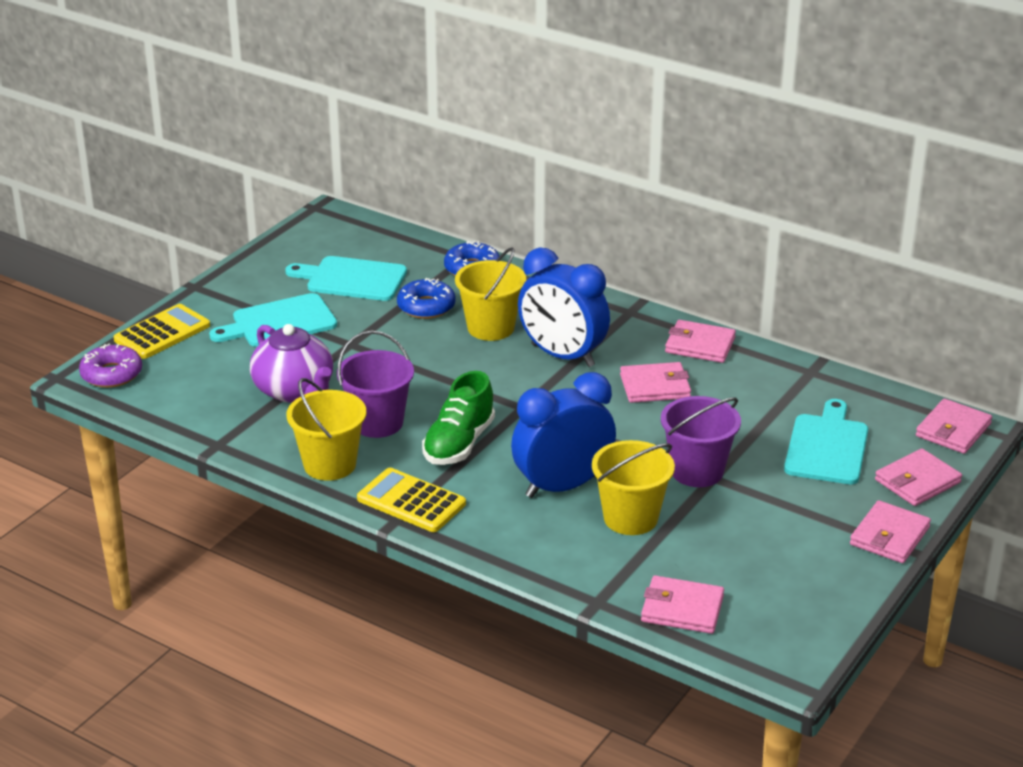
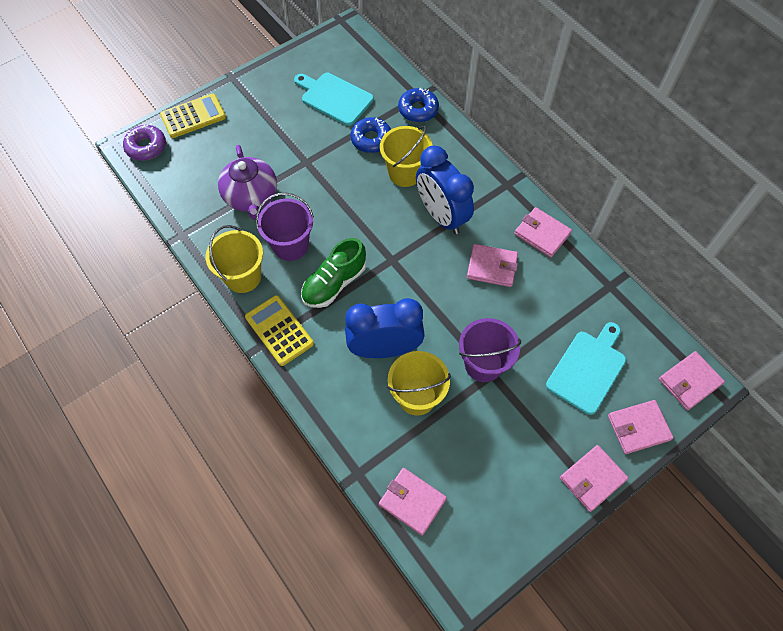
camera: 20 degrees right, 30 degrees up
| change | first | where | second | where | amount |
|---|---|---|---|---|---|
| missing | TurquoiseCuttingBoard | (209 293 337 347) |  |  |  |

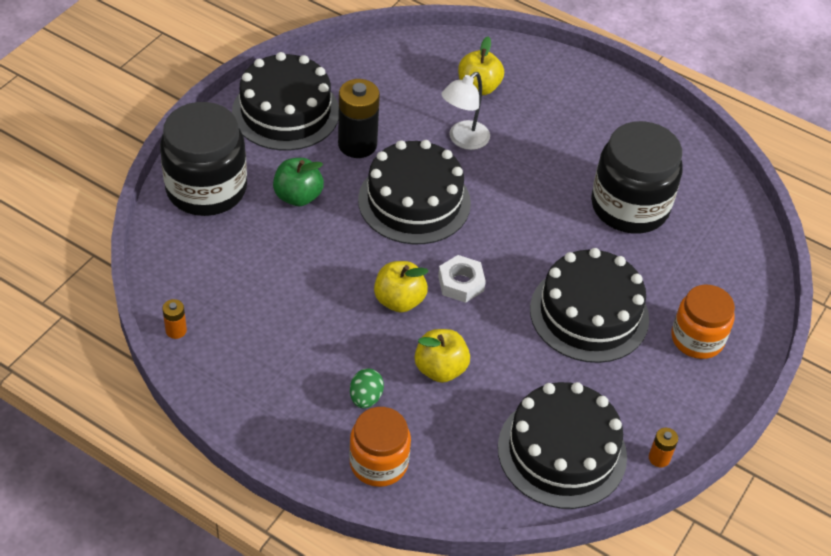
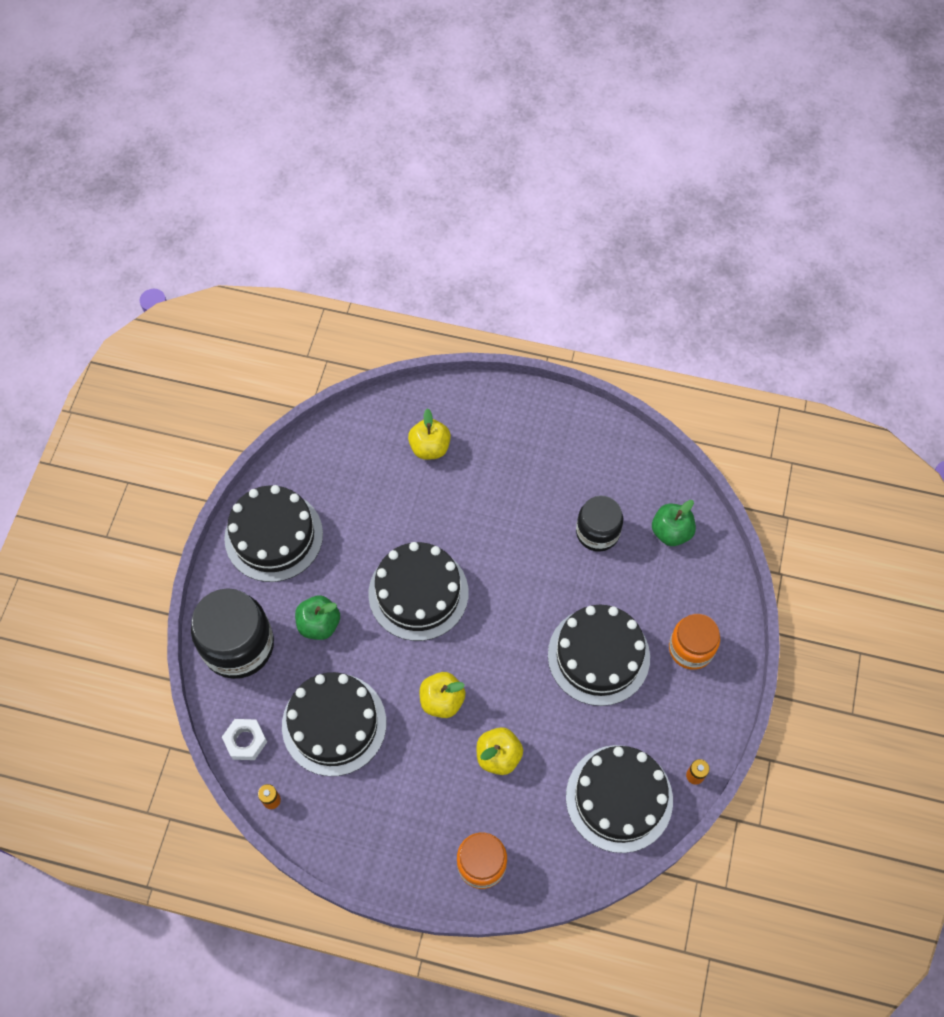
camera: 15 degrees left, 15 degrees up
| change | first | where | second | where | amount |
|---|---|---|---|---|---|
| missing | BlackBattery | (338 79 380 158) |  |  |  |
| missing | GreenEgg | (350 369 384 408) |  |  |  |
| missing | WhiteLamp | (441 72 490 150) |  |  |  |
| appeared |  |  | BlackCake | (282 672 386 776) |  |
| appeared |  |  | GreenApple | (652 500 696 546) |  |
| relocated | WhiteNut | (438 255 486 303) |  | (222 719 267 760) |  |
| size | BlackJar | (591 121 683 234) |  | (576 496 623 552) | x0.63 |

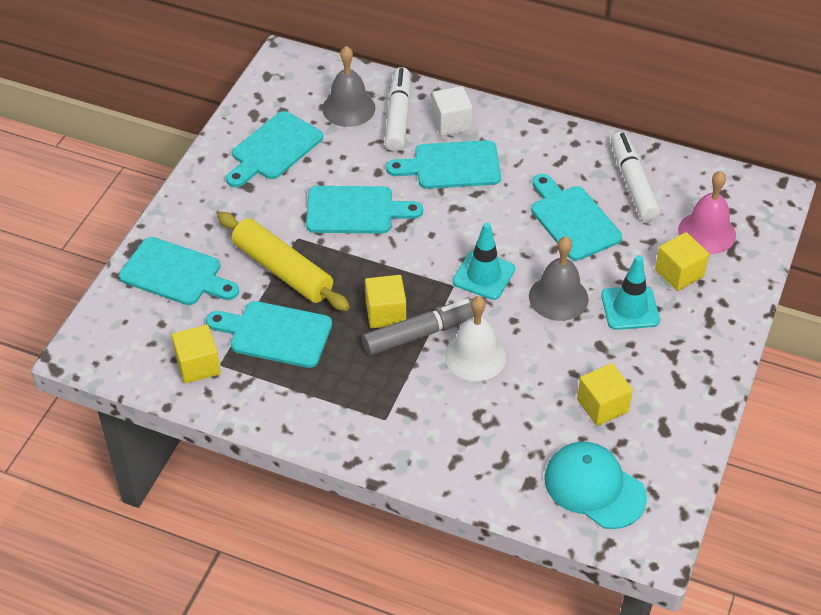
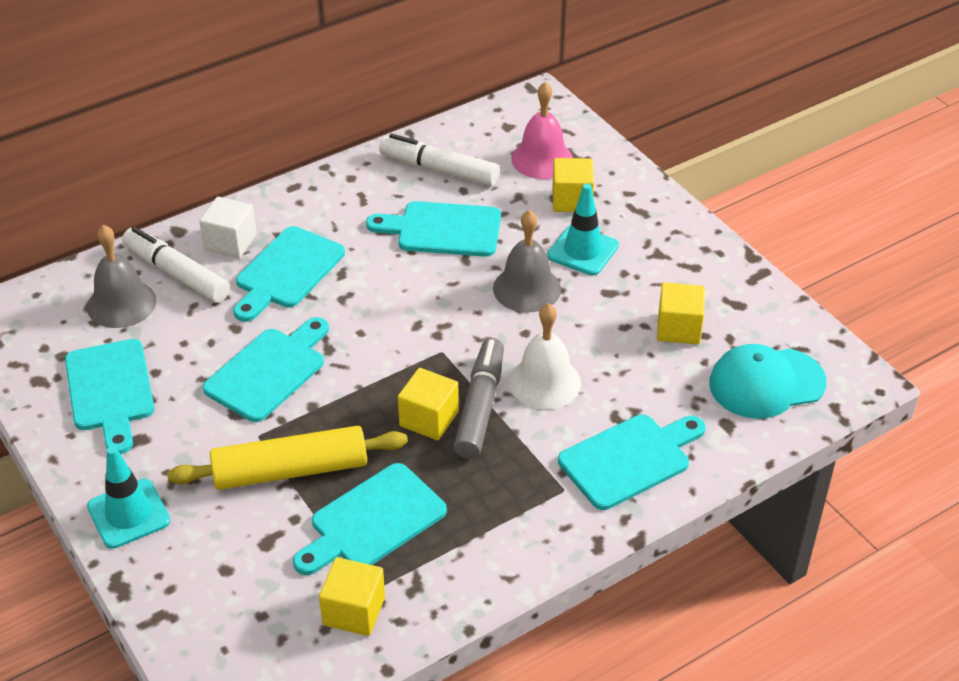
camera: 55 degrees left, 5 degrees down
| change | first | where | second | where | amount |
|---|---|---|---|---|---|
| relocated | TurquoiseCuttingBoard | (119 237 239 305) |  | (558 414 706 510) |  |
| relocated | TurquoiseTrafficCone | (453 222 515 300) |  | (87 446 170 549) |  |

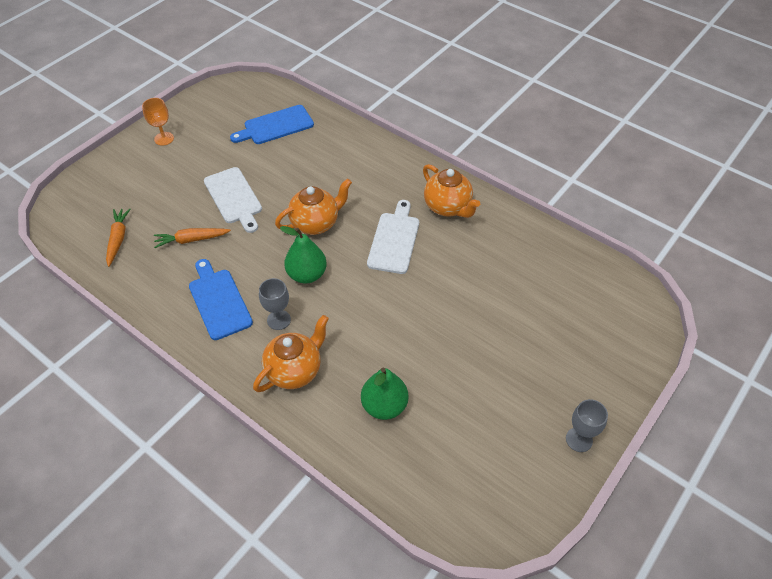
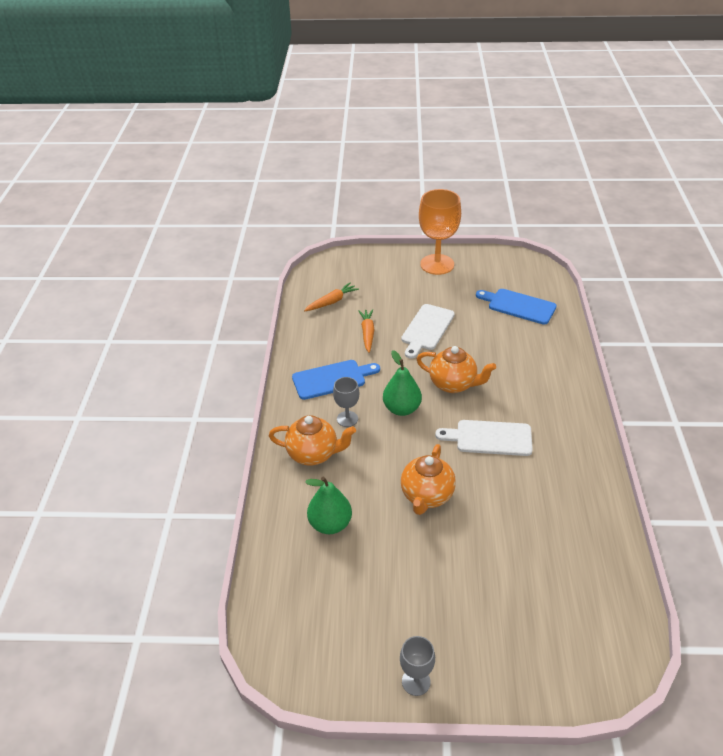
camera: 55 degrees right, 10 degrees down
| change | first | where | second | where | amount |
|---|---|---|---|---|---|
| relocated | OrangeTeapot | (423 164 480 218) |  | (401 444 456 515) |  |
| spun | OrangeCarrot | (154 228 231 248) |  | (358 309 374 353) | 45 degrees clockwise |
| spun | BlueCuttingBoard | (189 259 253 340) |  | (292 360 380 400) | 45 degrees clockwise |
| spun | WhiteCuttingBoard | (367 200 419 274) |  | (435 420 533 456) | 150 degrees counterclockwise |
| size | OrangeGoblet | (142 98 174 146) |  | (419 189 461 275) | x1.96 |

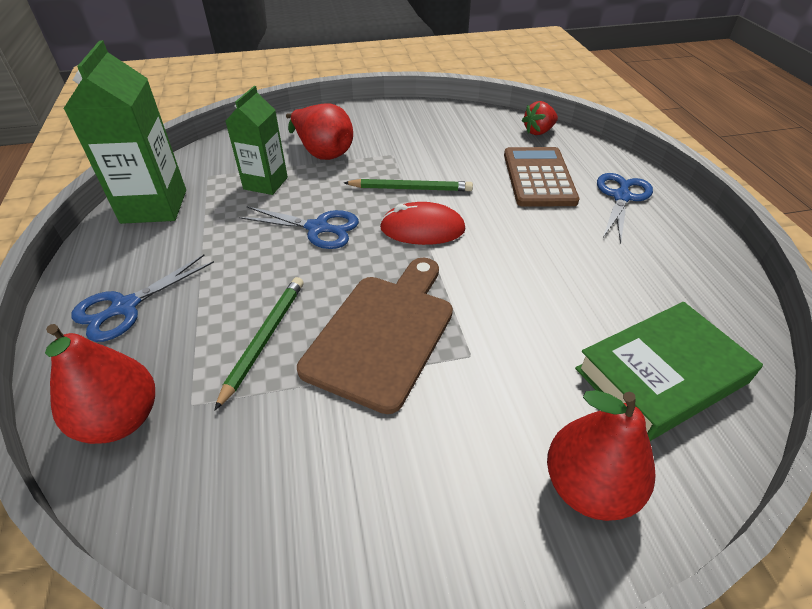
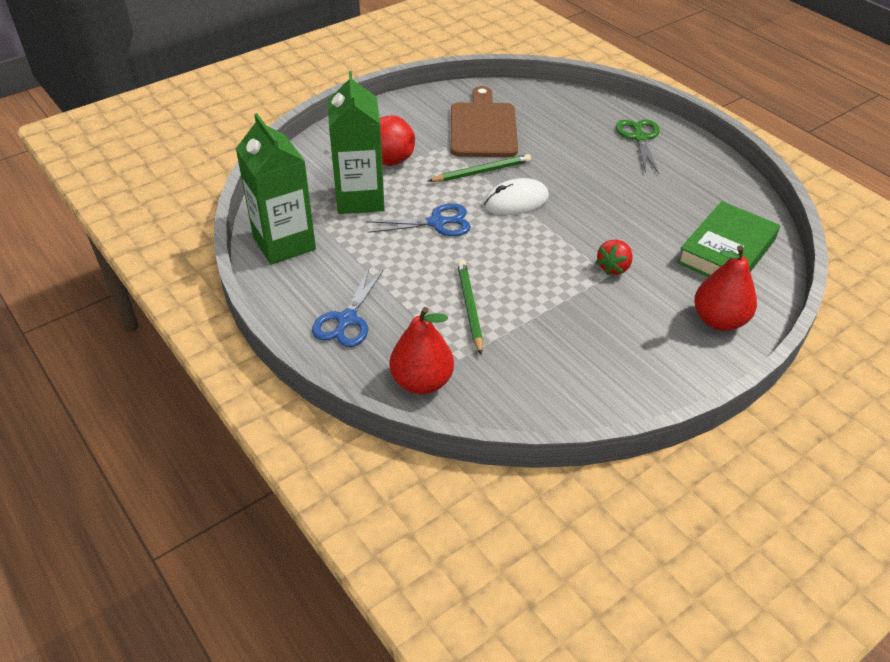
camera: 25 degrees left, 0 degrees up
| change | first | where | second | where | amount |
|---|---|---|---|---|---|
| missing | BrownCalculator | (504 147 579 207) |  |  |  |
| relocated | BrownCuttingBoard | (297 257 453 414) |  | (451 86 518 157) |  |
| relocated | RedStrawberry | (522 101 558 135) |  | (596 240 633 275) |  |
| colour | RedMouse | (380 202 466 245) | WhiteMouse | (483 178 549 215) |  |
| colour | BlueScissors | (597 173 653 244) | GreenScissors | (616 120 660 174) |  |
| size | GreenCarton | (226 86 288 195) |  | (328 71 385 214) | x1.54 |

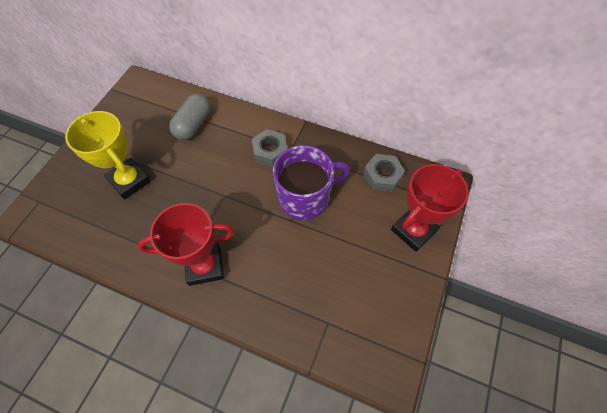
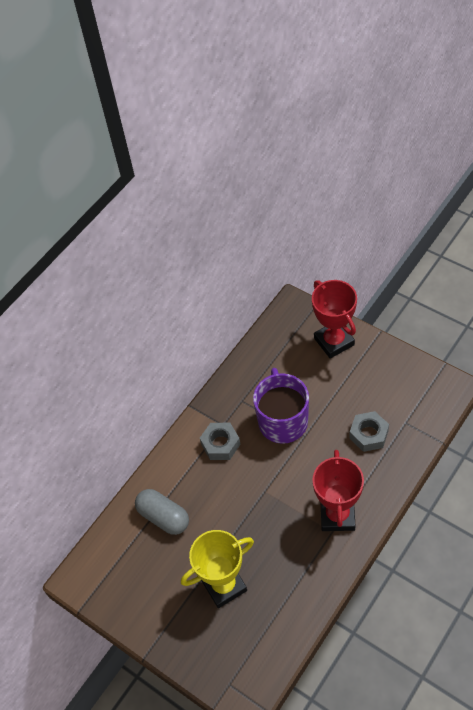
camera: 70 degrees left, 5 degrees down
| change | first | where | second | where | amount |
|---|---|---|---|---|---|
| relocated | GreyNut | (363 154 405 192) |  | (349 411 389 452) |  |

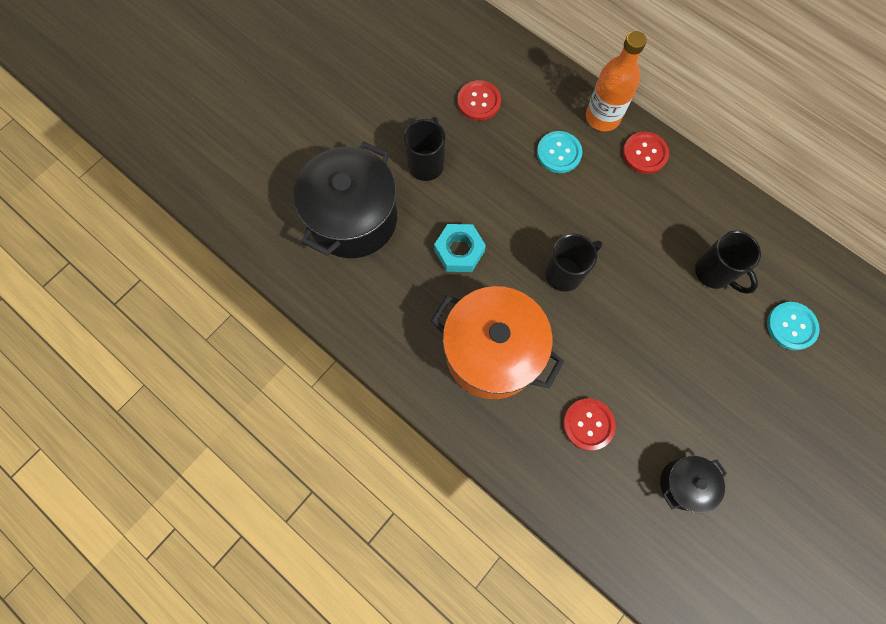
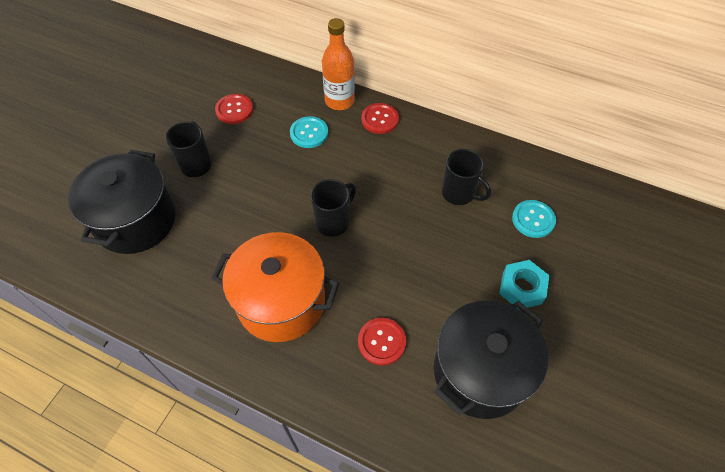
camera: 15 degrees left, 15 degrees down
| change | first | where | second | where | amount |
|---|---|---|---|---|---|
| relocated | TurquoiseNut | (434 224 486 272) |  | (499 260 549 310) |  |
| size | BlackPot | (660 456 727 513) |  | (434 300 548 419) | x2.01 |

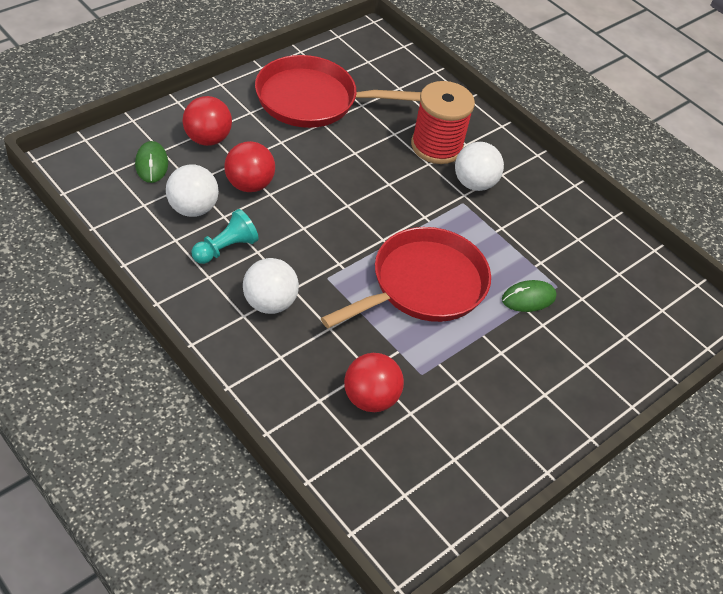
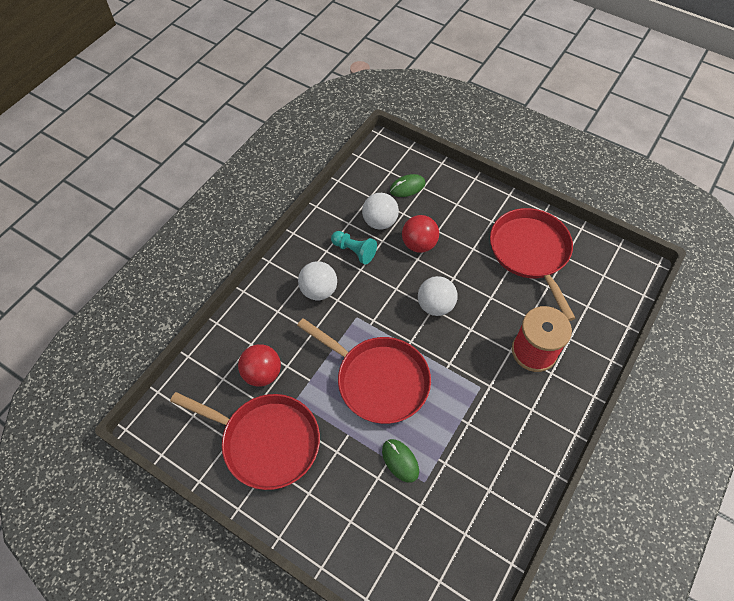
camera: 80 degrees right, 10 degrees up
| change | first | where | second | where | amount |
|---|---|---|---|---|---|
| missing | RedBall | (183 96 232 146) |  |  |  |
| appeared |  |  | RedPan | (170 392 320 490) |  |
| relocated | WhiteBall | (455 142 504 191) |  | (418 276 458 316) |  |

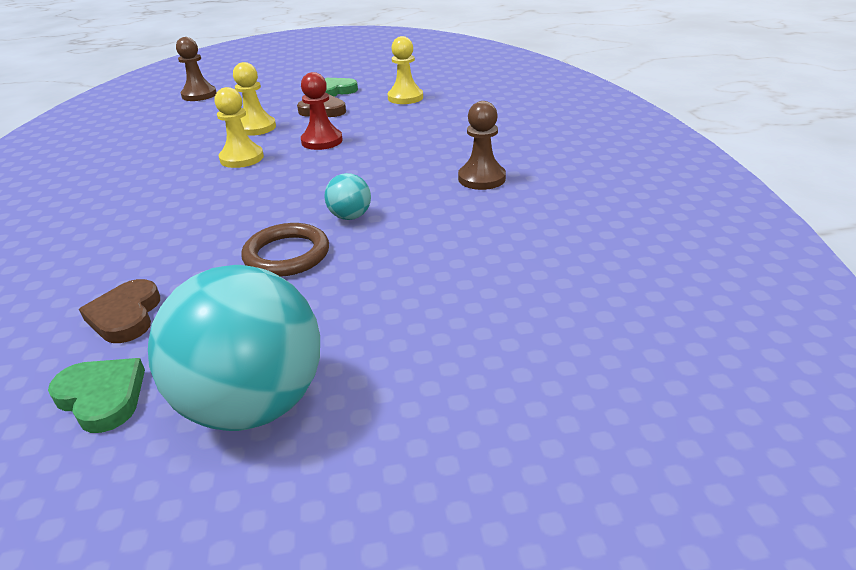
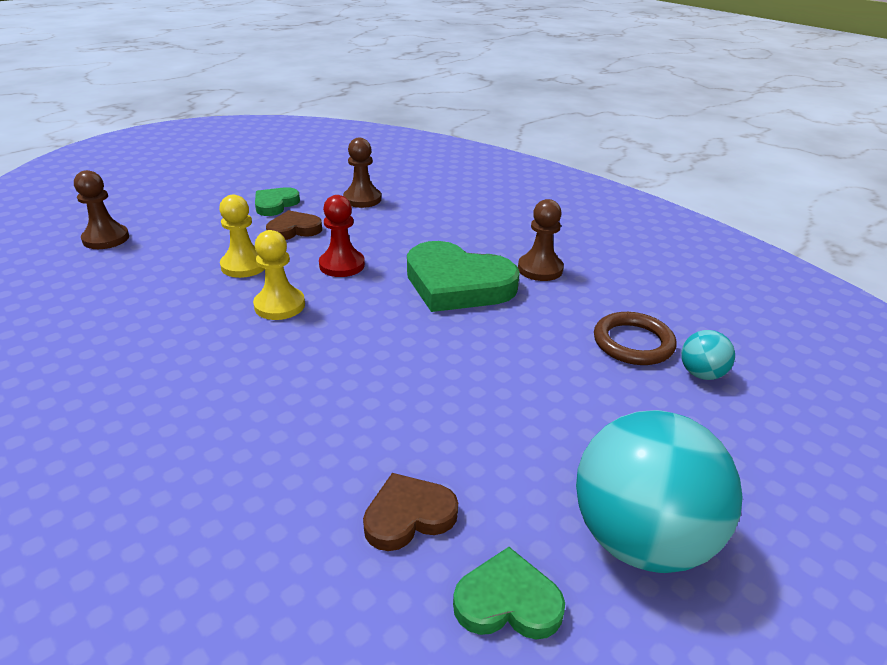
camera: 35 degrees left, 0 degrees up
| change | first | where | second | where | amount |
|---|---|---|---|---|---|
| appeared |  |  | GreenHeart | (407 241 520 312) |  |
| relocated | BrownRing | (241 223 329 277) |  | (594 312 677 365) |  |
| relocated | TurquoiseBall | (324 173 371 220) |  | (681 330 735 380) |  |
| colour | YellowPawn | (387 36 423 104) | BrownPawn | (343 138 381 208) |  |
| spun | BrownHeart | (79 279 160 343) |  | (363 473 458 551) | 105 degrees clockwise |

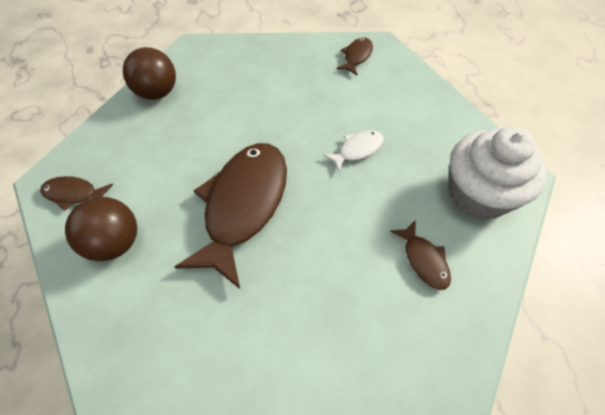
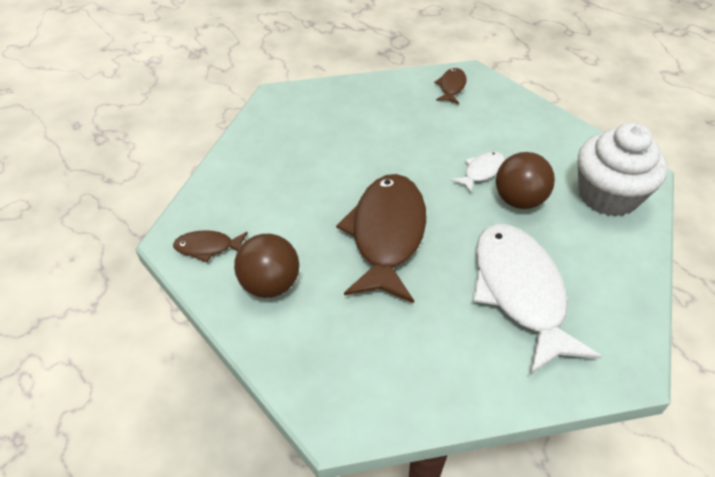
camera: 10 degrees left, 10 degrees down
| change | first | where | second | where | amount |
|---|---|---|---|---|---|
| missing | BrownFish | (390 220 451 290) |  |  |  |
| appeared |  |  | WhiteFish | (473 224 602 374) |  |
| relocated | BrownBall | (123 47 176 100) |  | (496 152 555 209) |  |

